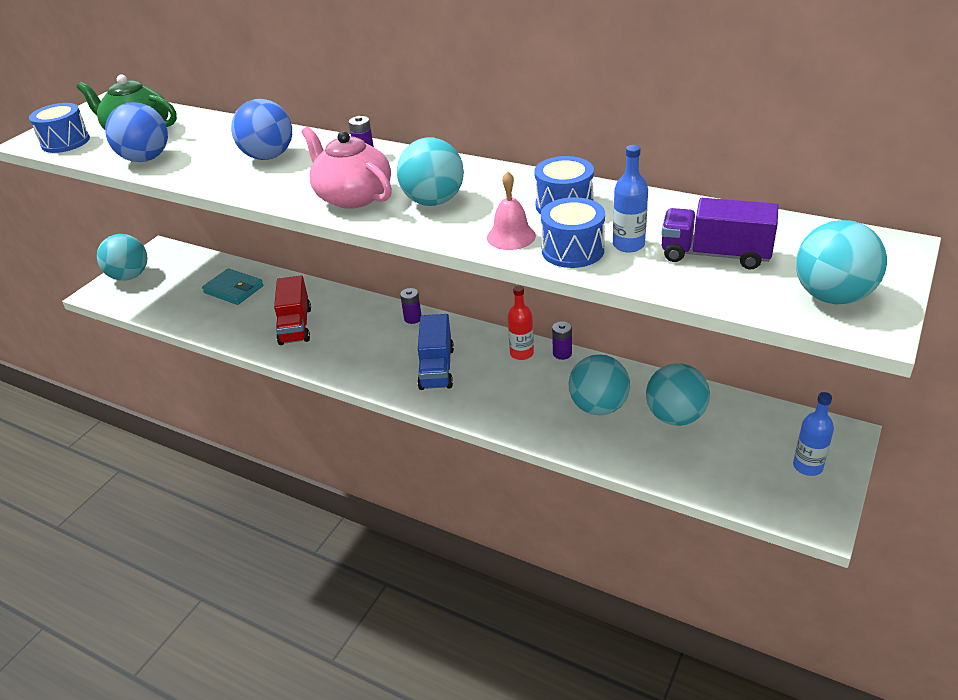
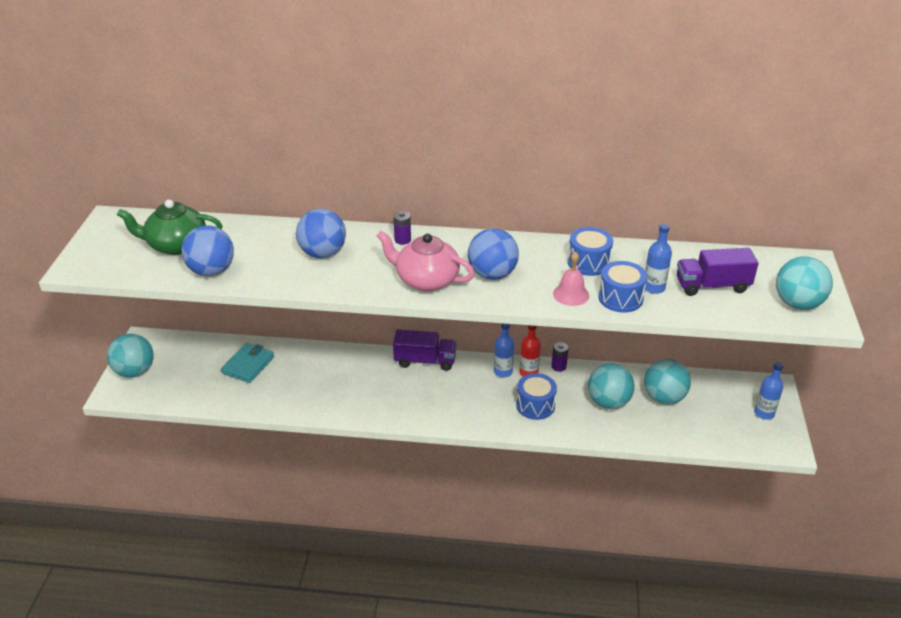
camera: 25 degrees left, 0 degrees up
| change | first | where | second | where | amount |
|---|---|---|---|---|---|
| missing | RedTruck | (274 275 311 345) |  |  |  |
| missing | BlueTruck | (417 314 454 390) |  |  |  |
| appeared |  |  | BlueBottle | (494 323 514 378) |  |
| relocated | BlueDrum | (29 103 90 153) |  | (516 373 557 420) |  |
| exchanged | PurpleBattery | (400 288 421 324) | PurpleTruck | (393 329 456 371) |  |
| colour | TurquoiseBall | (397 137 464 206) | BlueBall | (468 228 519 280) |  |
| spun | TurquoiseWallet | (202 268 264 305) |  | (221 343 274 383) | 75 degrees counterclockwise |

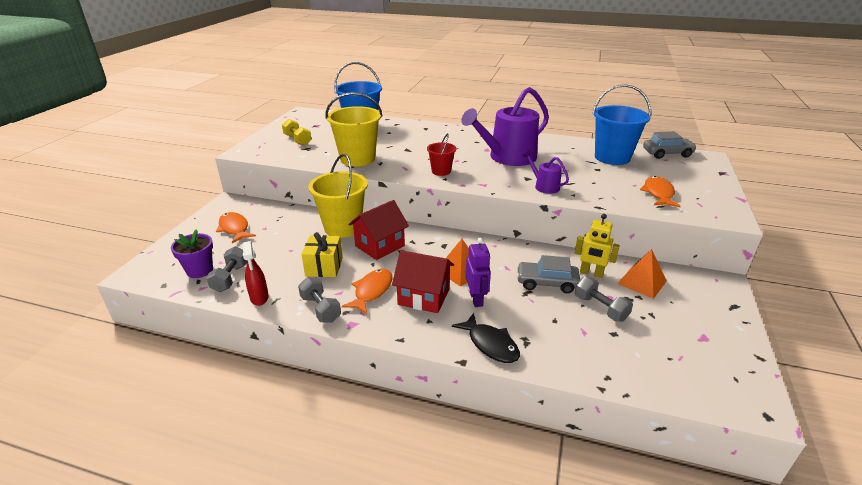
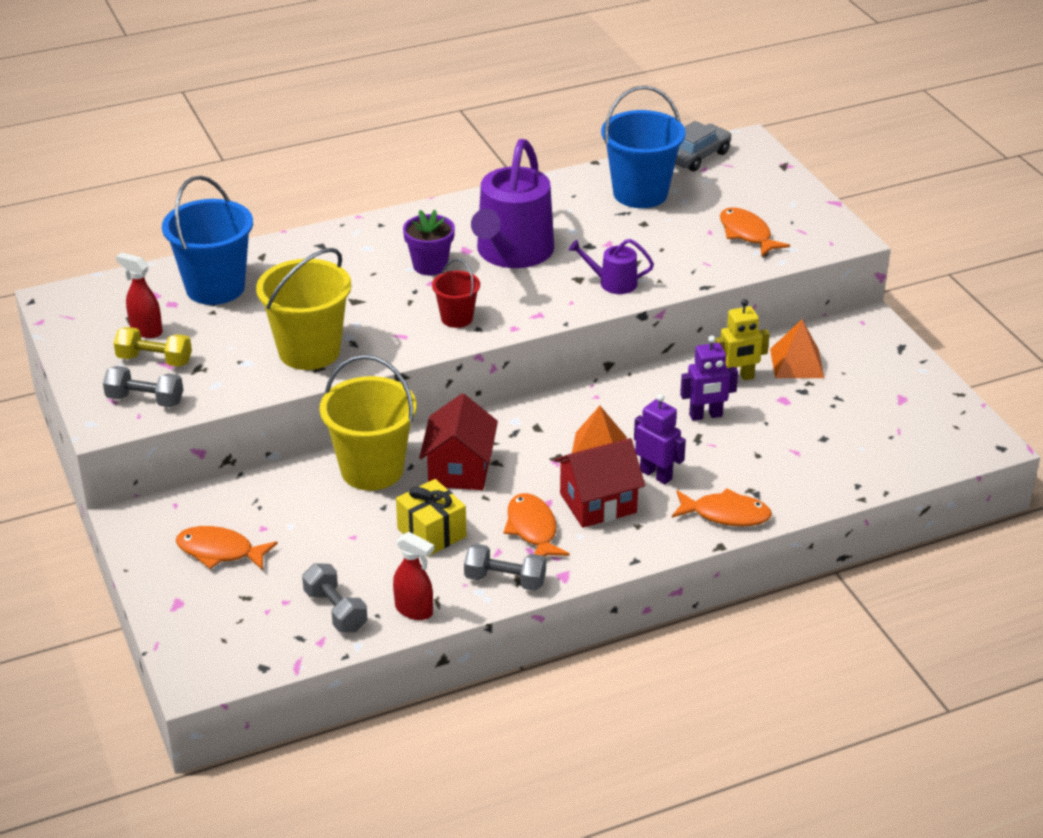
camera: 40 degrees left, 5 degrees up
| change | first | where | second | where | amount |
|---|---|---|---|---|---|
| appeared |  |  | RedSprayBottle | (116 253 163 338) |  |
| relocated | PurpleFlowerPot | (171 230 213 278) |  | (403 210 455 275) |  |
| relocated | GreyDumbbell | (575 277 633 322) |  | (103 366 183 407) |  |
| exchanged | GreyCar | (517 255 580 293) | PurpleRobot | (680 336 738 421) |  |
| colour | BlackFish | (452 313 520 363) | OrangeFish | (672 488 772 526) |  |

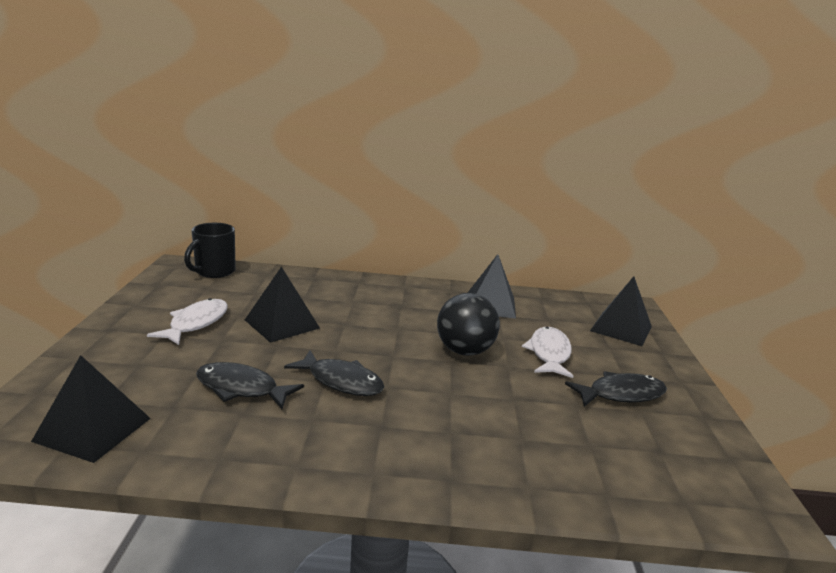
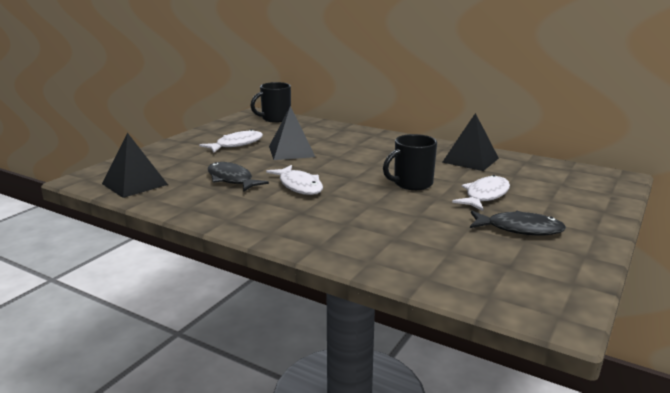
camera: 30 degrees right, 0 degrees up
| change | first | where | second | where | amount |
|---|---|---|---|---|---|
| missing | BlackPyramid | (590 276 652 346) |  |  |  |
| exchanged | BlackBall | (437 293 500 356) | BlackMug | (383 134 437 190) |  |
| colour | BlackFish | (284 350 384 396) | WhiteFish | (266 165 323 195) |  |

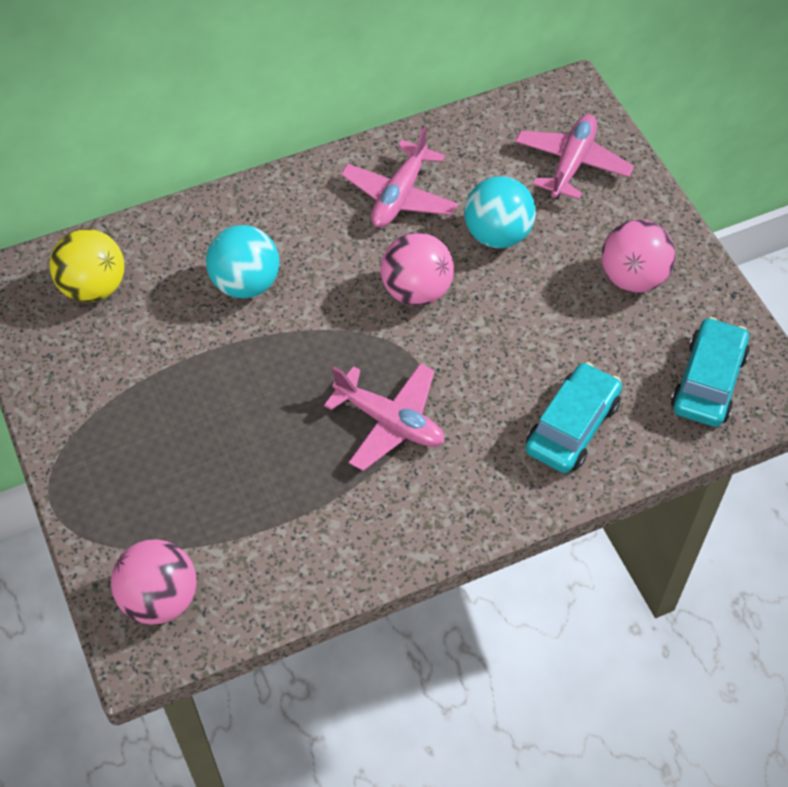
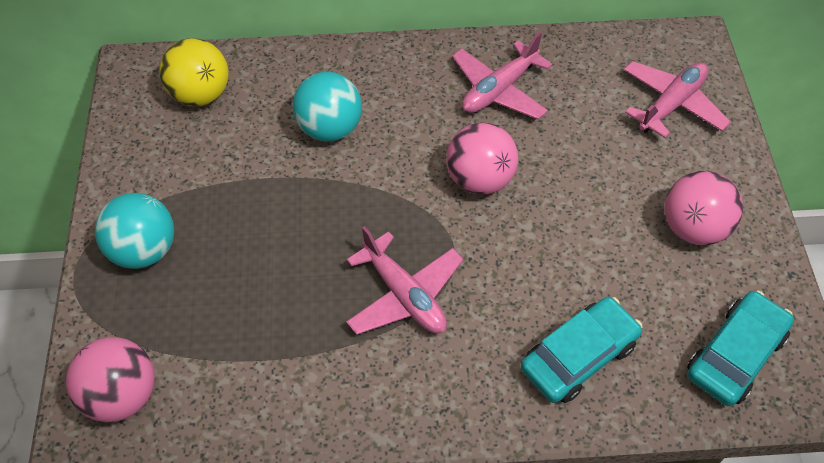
camera: 20 degrees right, 0 degrees up
| change | first | where | second | where | amount |
|---|---|---|---|---|---|
| relocated | TurquoiseBall | (464 176 536 248) |  | (95 193 174 269) |  |

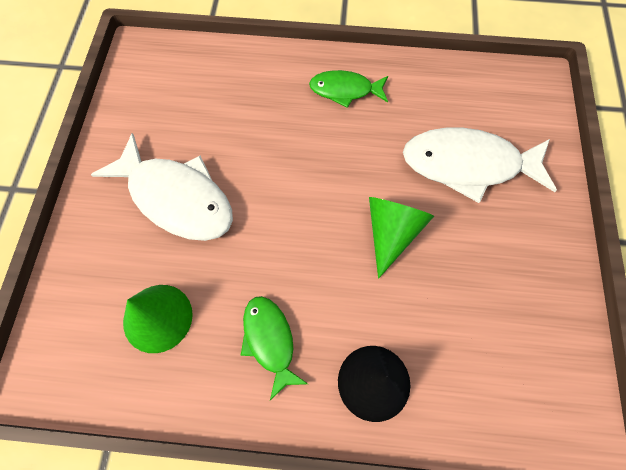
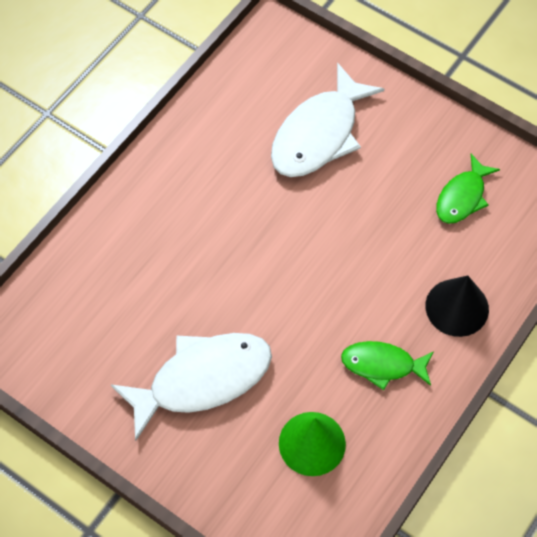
camera: 60 degrees left, 5 degrees down
| change | first | where | second | where | amount |
|---|---|---|---|---|---|
| missing | GreenCone | (369 197 434 279) |  |  |  |
| relocated | GreenFish | (309 70 388 108) |  | (436 154 500 224) |  |

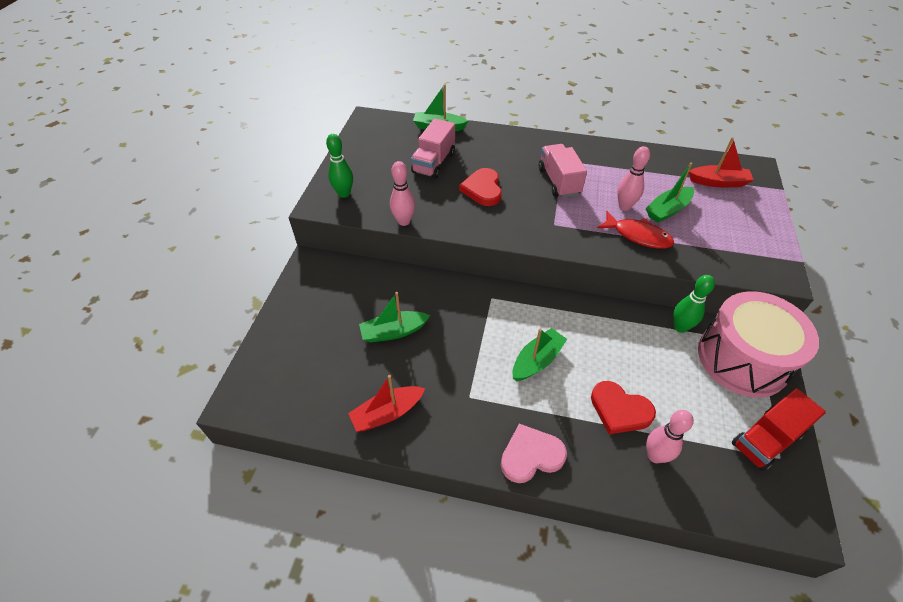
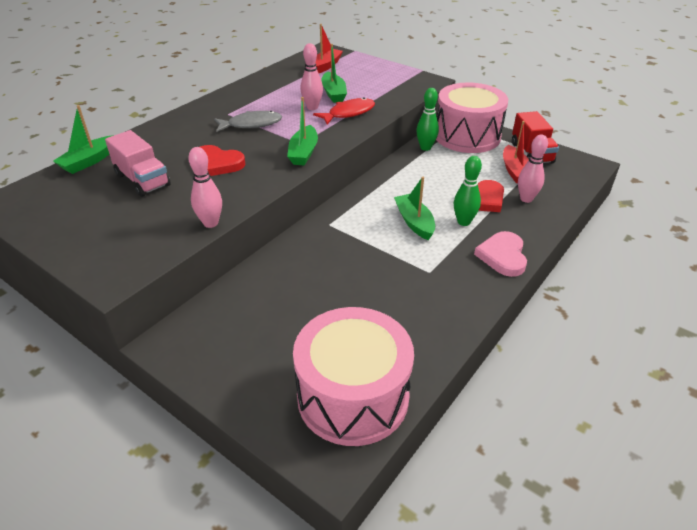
camera: 65 degrees left, 10 degrees down
| change | first | where | second | where | amount |
|---|---|---|---|---|---|
| appeared |  |  | PinkDrum | (293 307 414 446) |  |
| relocated | GreenBowlingPin | (326 134 353 198) |  | (454 156 482 226) |  |
| relocated | RedBoat | (348 375 425 432) |  | (503 121 529 183) |  |
| relocated | GreenBoat | (359 292 430 343) |  | (287 97 318 166) |  |
| exchanged | PinkTruck | (539 144 587 198) | GreyFish | (214 111 282 132) |  |

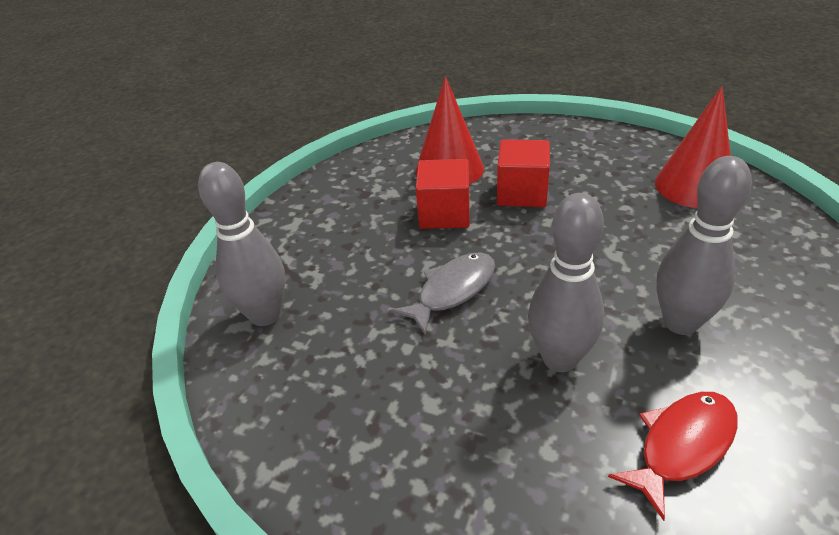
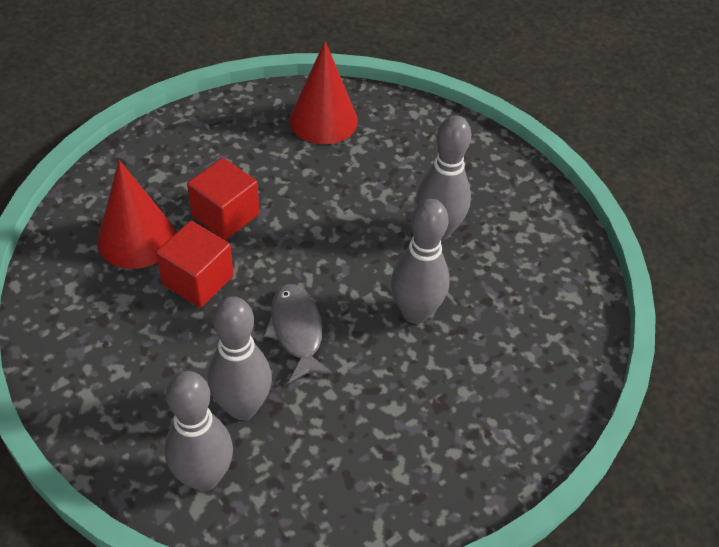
camera: 65 degrees left, 10 degrees up
| change | first | where | second | where | amount |
|---|---|---|---|---|---|
| missing | RedFish | (608 392 738 521) |  |  |  |
| appeared |  |  | GreyBowlingPin | (208 296 272 420) |  |

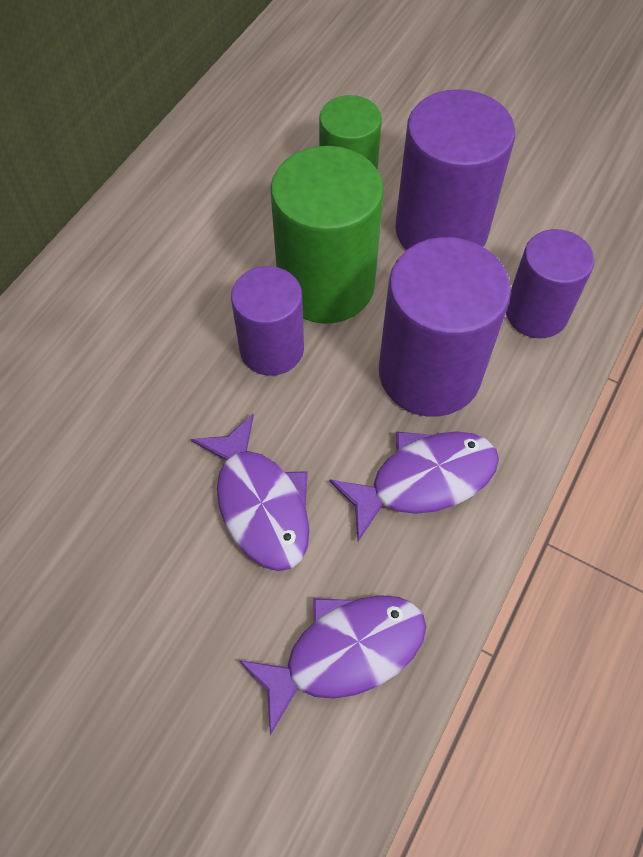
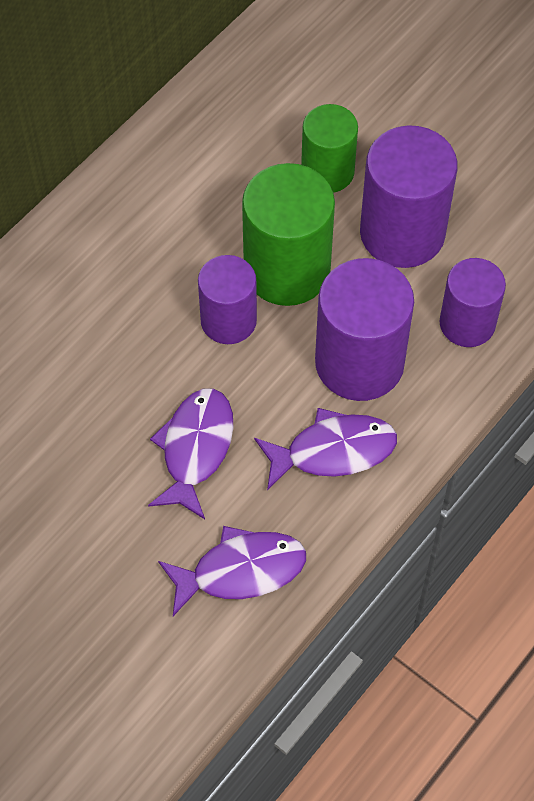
camera: 10 degrees right, 0 degrees up
| change | first | where | second | where | amount |
|---|---|---|---|---|---|
| spun | PurpleFish | (191 413 310 571) |  | (148 388 233 519) | 150 degrees counterclockwise |

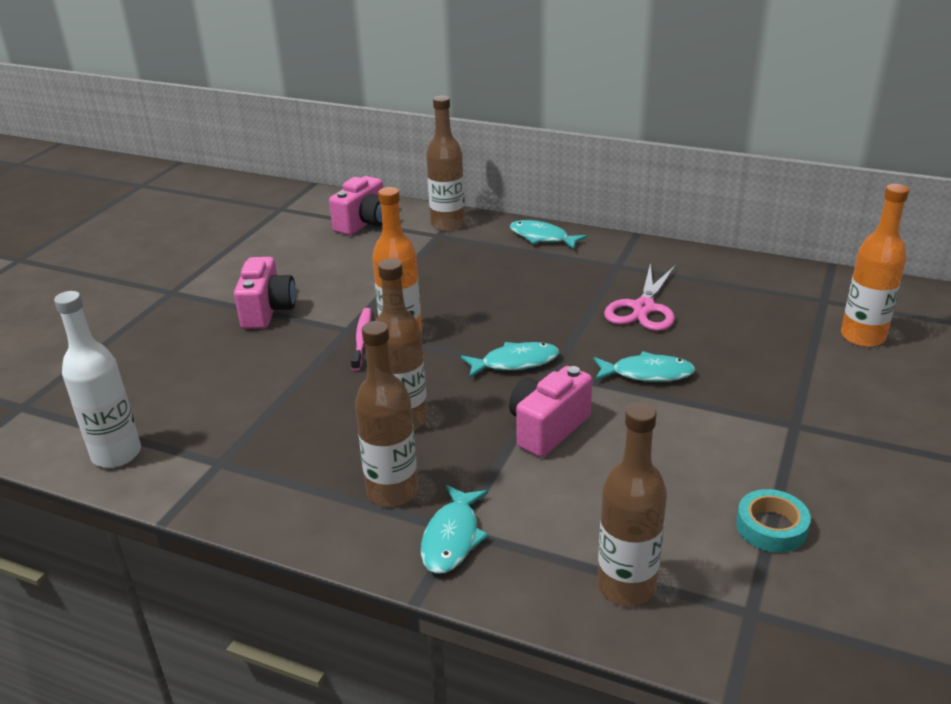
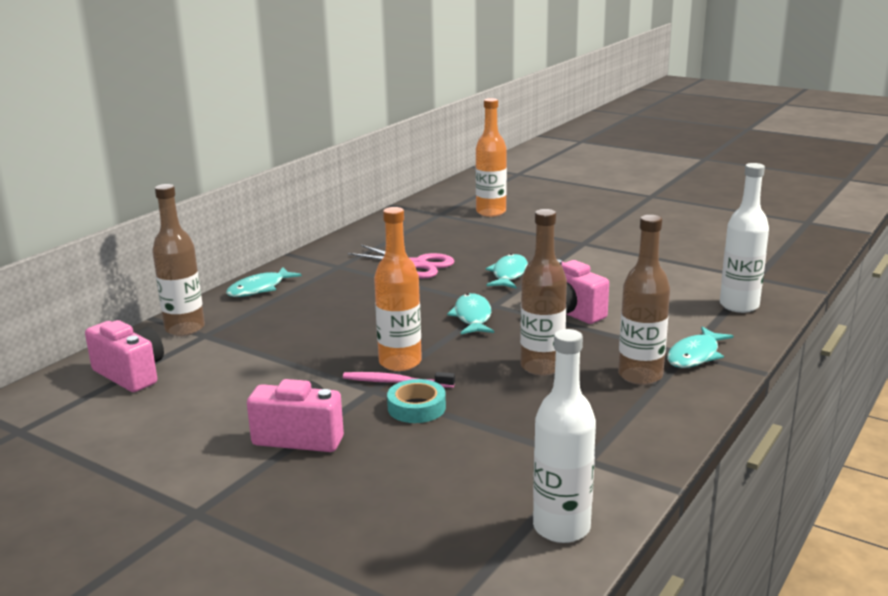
camera: 80 degrees left, 10 degrees down
| change | first | where | second | where | amount |
|---|---|---|---|---|---|
| relocated | TurquoiseTape | (736 489 811 553) |  | (387 379 446 423) |  |
| colour | BrownBottle | (597 403 667 606) | WhiteBottle | (720 163 769 313) |  |
| spun | TurquoiseFish | (421 485 489 574) |  | (667 327 733 368) | 105 degrees clockwise |

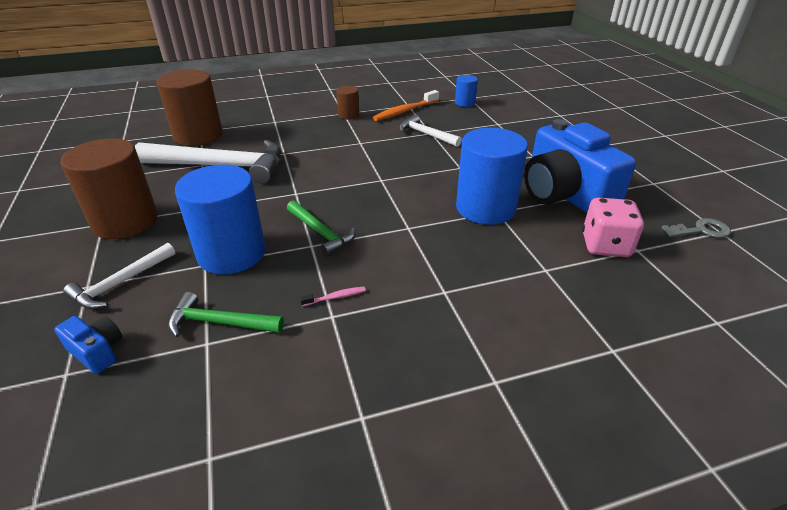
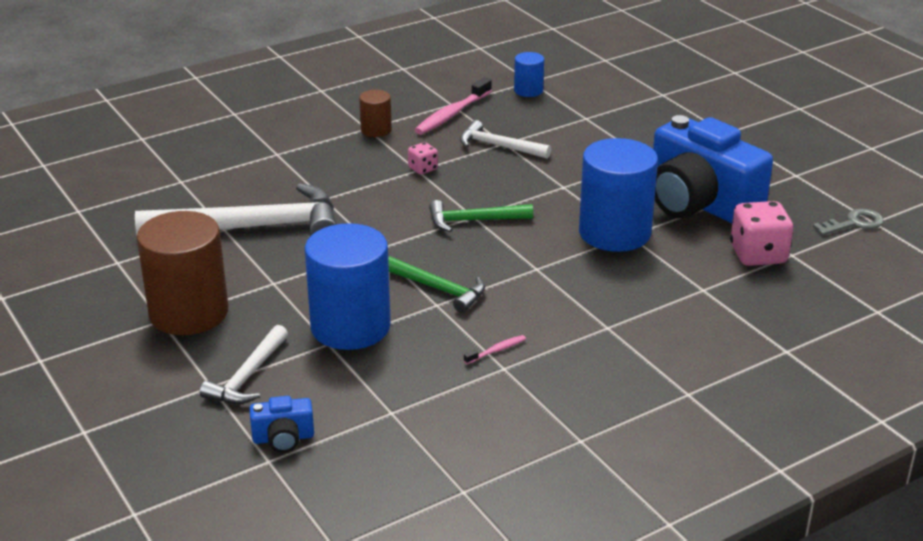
camera: 15 degrees left, 5 degrees down
| change | first | where | second | where | amount |
|---|---|---|---|---|---|
| missing | BrownCylinder | (157 69 223 146) |  |  |  |
| appeared |  |  | PinkDice | (408 142 438 175) |  |
| relocated | GreenHammer | (168 292 284 337) |  | (429 200 533 232) |  |
| colour | OrangeToothbrush | (373 90 439 121) | PinkToothbrush | (415 77 492 135) |  |
| spun | BlueCamera | (54 316 122 374) |  | (249 396 314 453) | 150 degrees clockwise |

